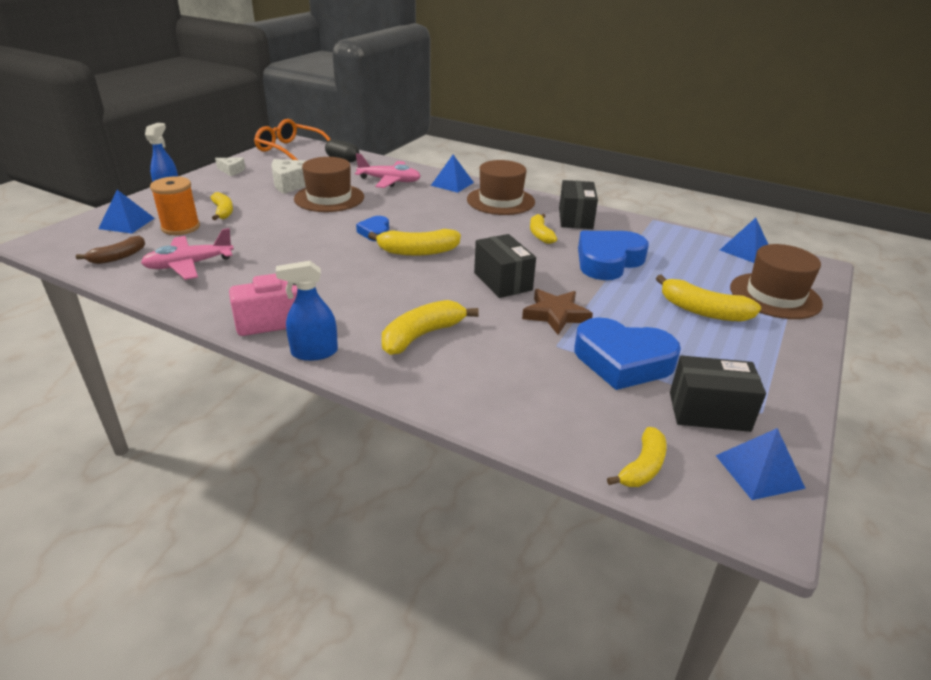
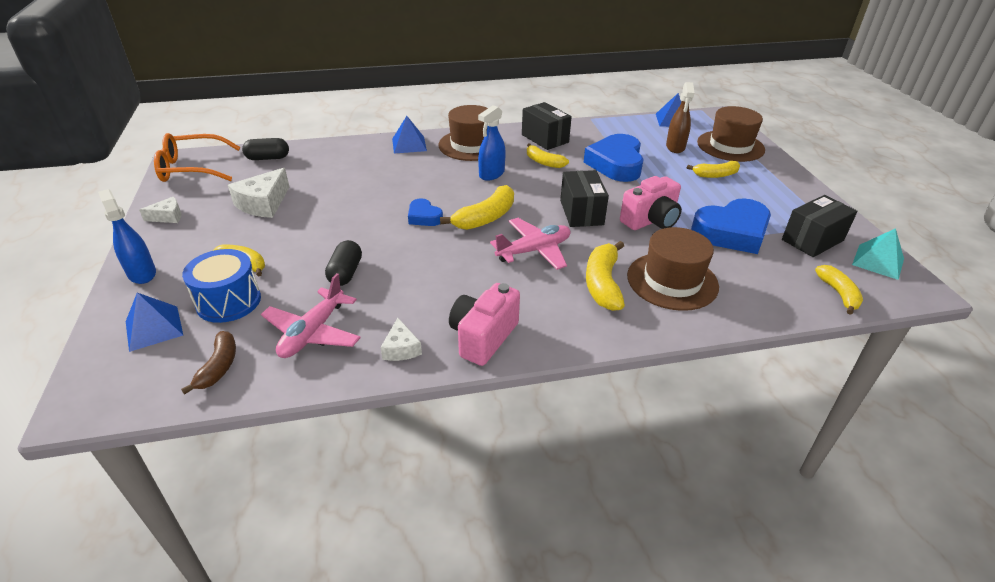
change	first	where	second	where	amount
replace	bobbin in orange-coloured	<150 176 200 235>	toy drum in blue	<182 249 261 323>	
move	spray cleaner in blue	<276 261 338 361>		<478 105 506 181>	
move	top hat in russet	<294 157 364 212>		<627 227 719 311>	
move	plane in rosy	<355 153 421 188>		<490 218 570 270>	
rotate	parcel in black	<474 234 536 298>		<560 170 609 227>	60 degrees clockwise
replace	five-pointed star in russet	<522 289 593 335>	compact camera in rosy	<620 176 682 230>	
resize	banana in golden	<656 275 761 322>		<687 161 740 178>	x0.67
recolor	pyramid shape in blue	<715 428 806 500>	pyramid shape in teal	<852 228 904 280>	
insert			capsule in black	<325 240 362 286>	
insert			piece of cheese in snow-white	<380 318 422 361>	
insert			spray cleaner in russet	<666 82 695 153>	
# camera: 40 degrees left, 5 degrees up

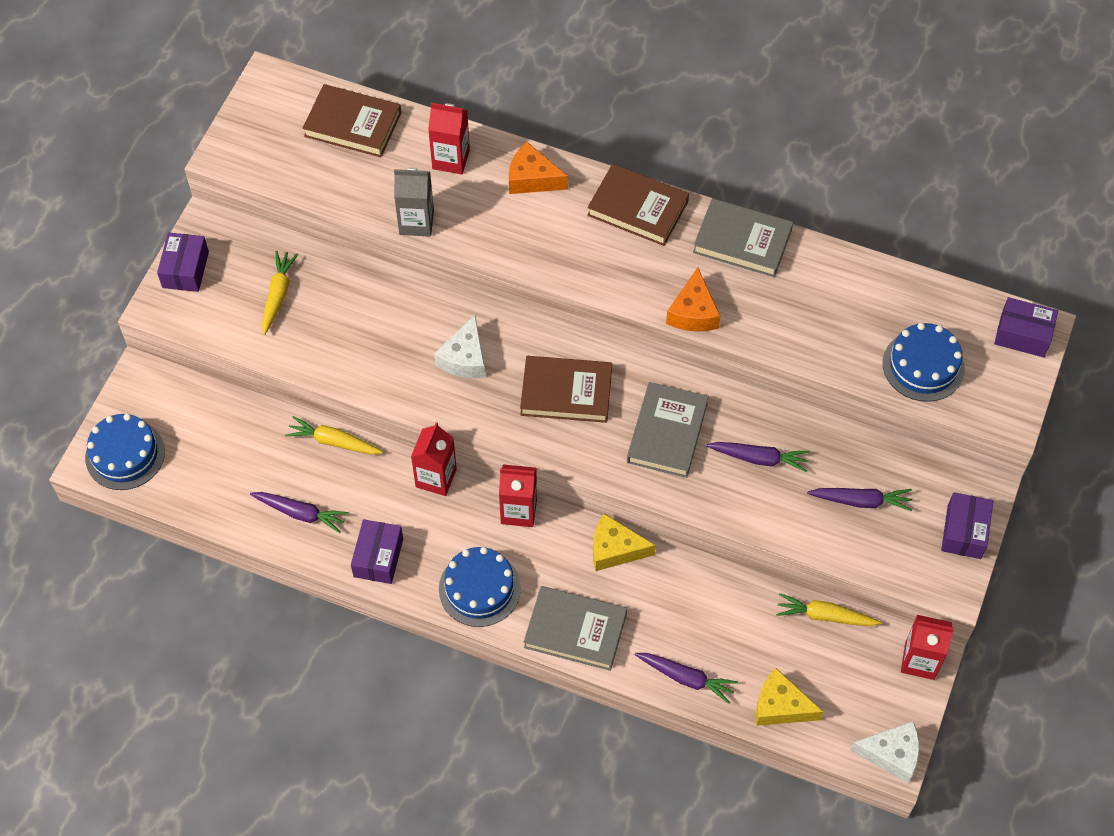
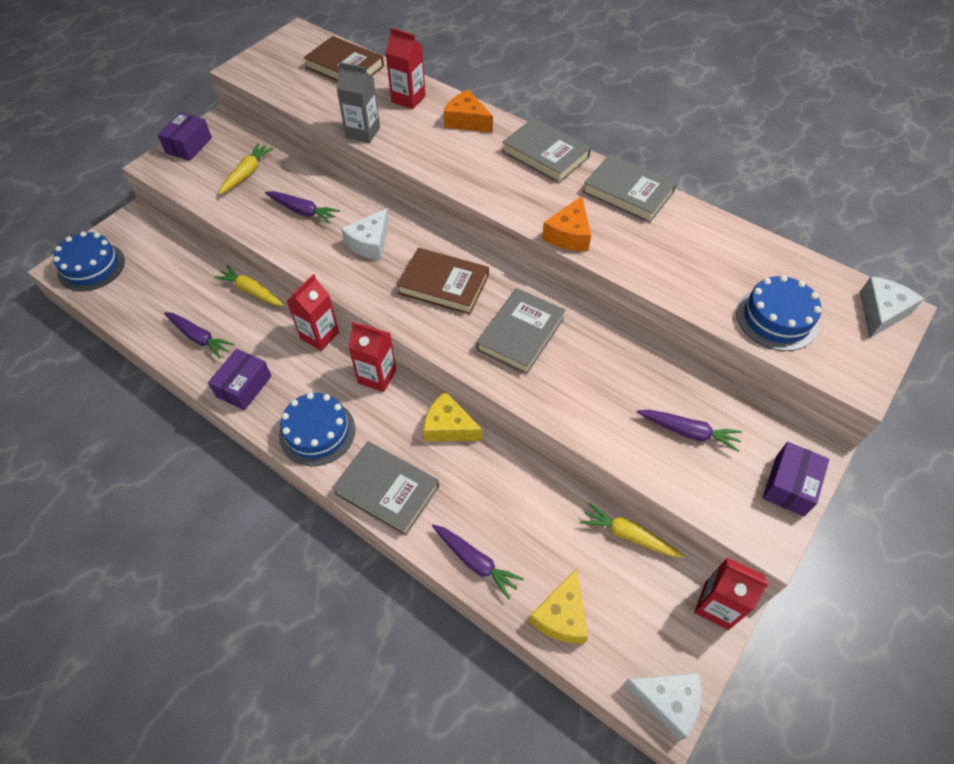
change	first	where	second	where	amount
recolor	hardback in russet	<587 164 689 246>	hardback in ash-grey	<502 118 591 183>	
move	carrot in royal purple	<706 442 810 472>		<265 191 340 224>	
rotate	piece of cheese in golden	<756 668 823 726>		<529 568 588 643>	105 degrees counterclockwise
replace	parcel in royal purple	<994 297 1058 357>	piece of cheese in snow-white	<860 276 924 338>	
# camera: 15 degrees right, 5 degrees down

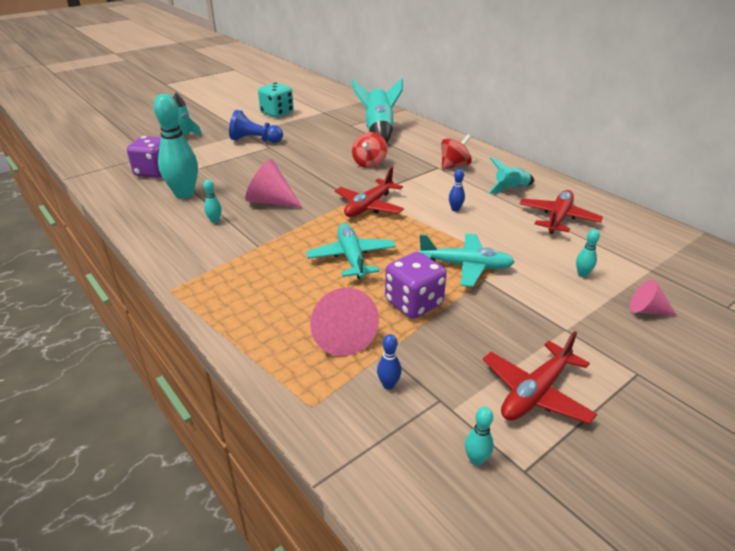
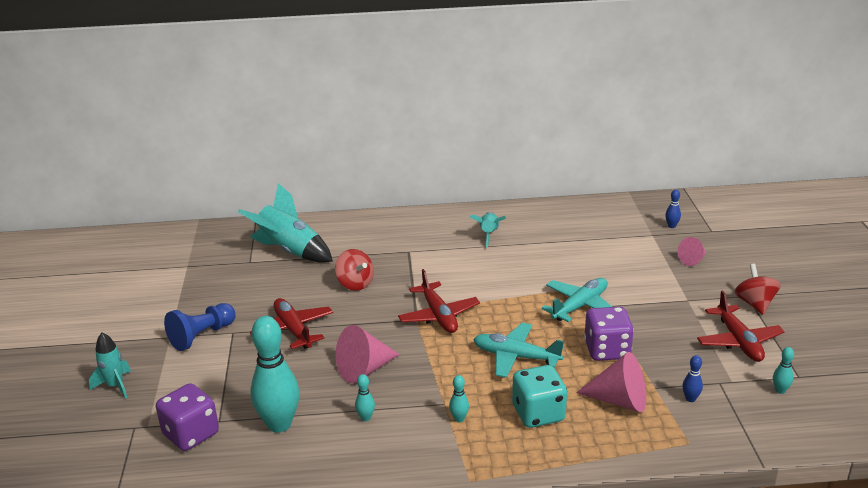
change	first	where	second	where	amount
move	game die in teal	<258 83 294 117>		<512 365 567 428>	
move	whirligig in red	<441 134 472 170>		<735 264 781 315>	
move	skittle in blue	<449 169 465 212>		<665 189 681 228>	
move	plane in red	<519 190 603 234>		<250 298 333 349>	
move	skittle in teal	<576 229 600 277>		<449 375 469 422>	
# camera: 55 degrees left, 5 degrees down

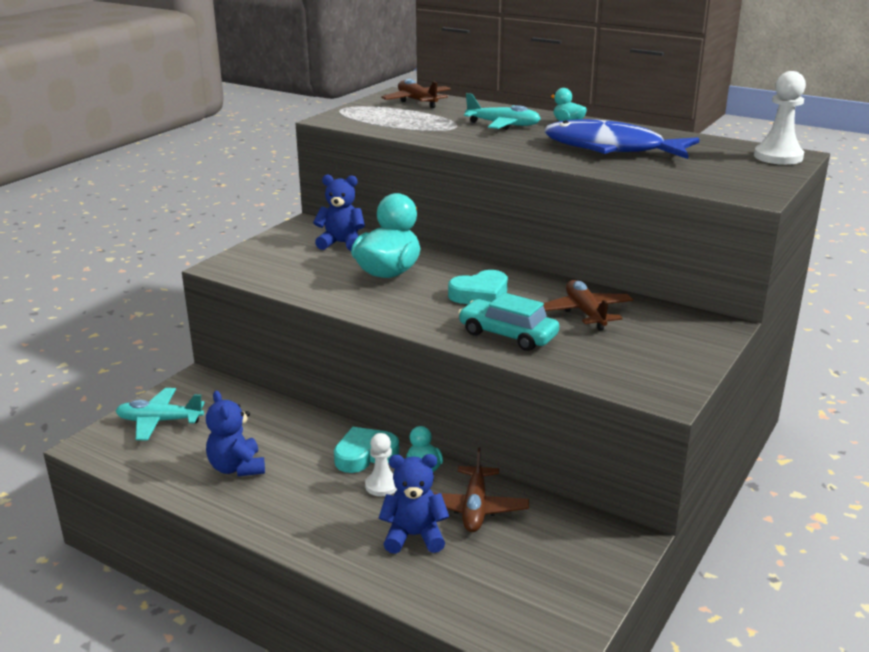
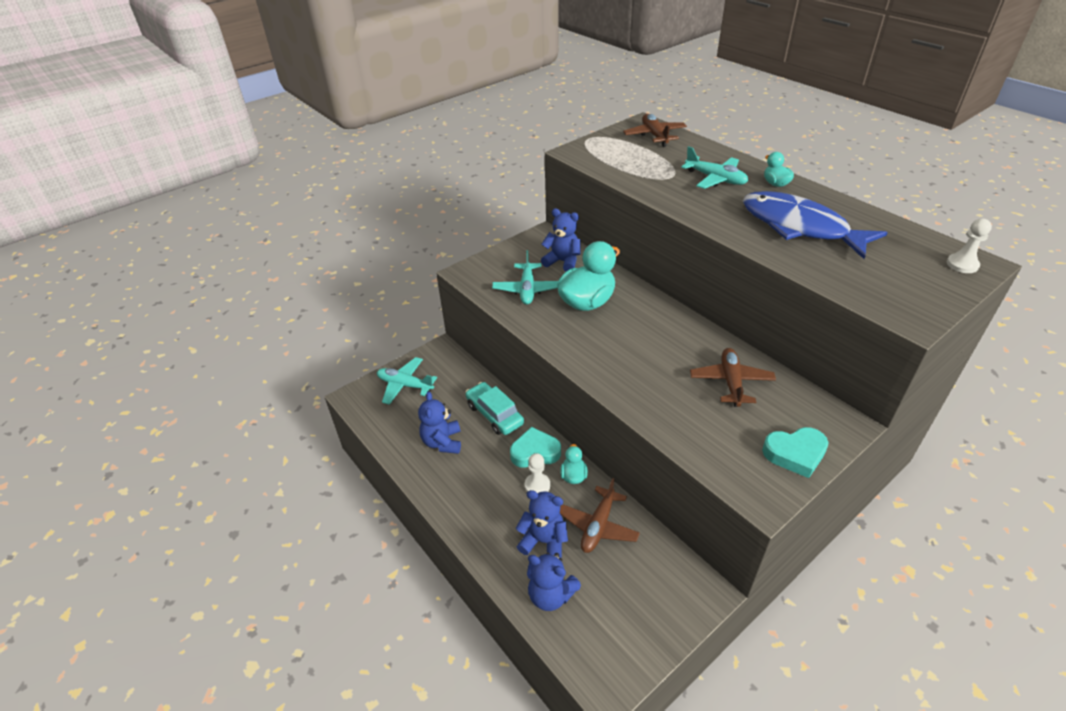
change	first	where	second	where	amount
move	love heart in teal	<448 270 508 304>		<762 427 829 478>	
move	car in teal	<458 293 559 351>		<465 382 524 435>	
resize	pawn in snow-white	<754 71 806 165>		<947 219 992 273>	x0.63
insert			plane in teal	<492 250 558 305>	
insert			teddy bear in blue	<527 553 581 611>	
# camera: 20 degrees right, 15 degrees up

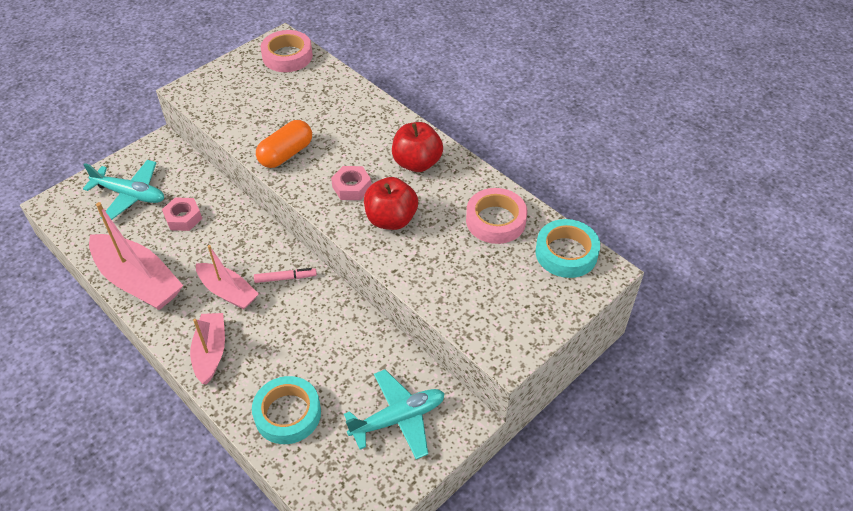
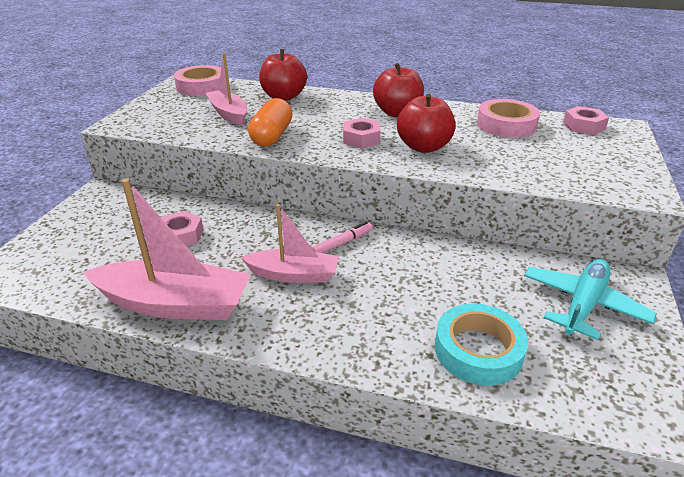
change	first	where	second	where	amount
delete	plane in teal	<83 160 164 220>			
move	toy boat in rosy	<190 313 225 385>		<206 53 247 126>	
replace	roll of tape in teal	<536 219 600 278>	hexagon nut in rosy	<563 106 609 135>	
insert			apple in red	<259 49 307 101>	
# camera: 30 degrees left, 15 degrees down

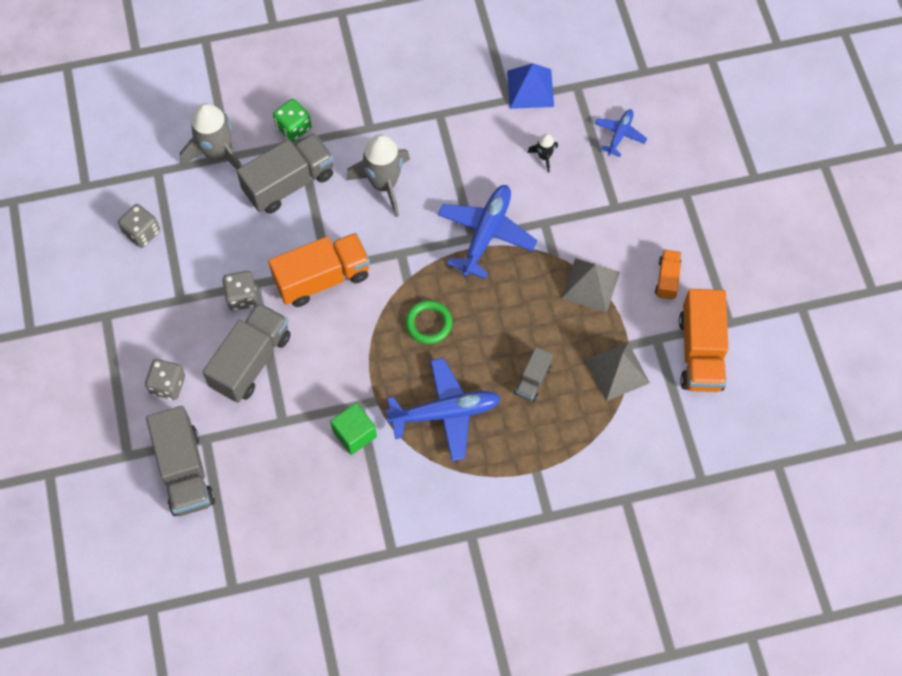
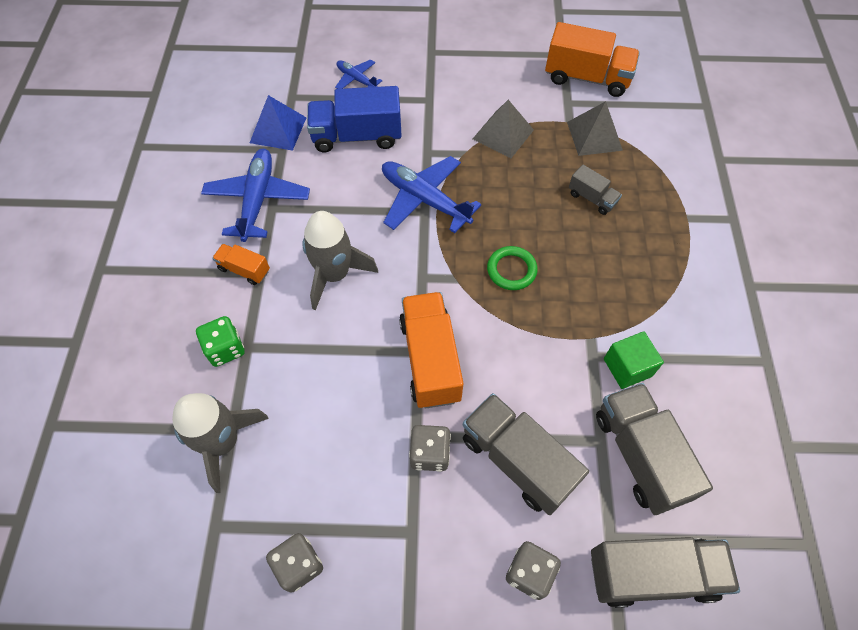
change	first	where	second	where	amount
move	truck in ash-grey	<236 133 334 214>		<596 383 713 515>	
move	plane in blue	<386 358 501 461>		<201 149 310 242>	
replace	spaceship in black	<527 134 558 173>	truck in blue	<307 86 402 153>	
move	truck in orange-coloured	<655 249 681 300>		<212 244 270 285>	
# camera: 75 degrees left, 5 degrees down

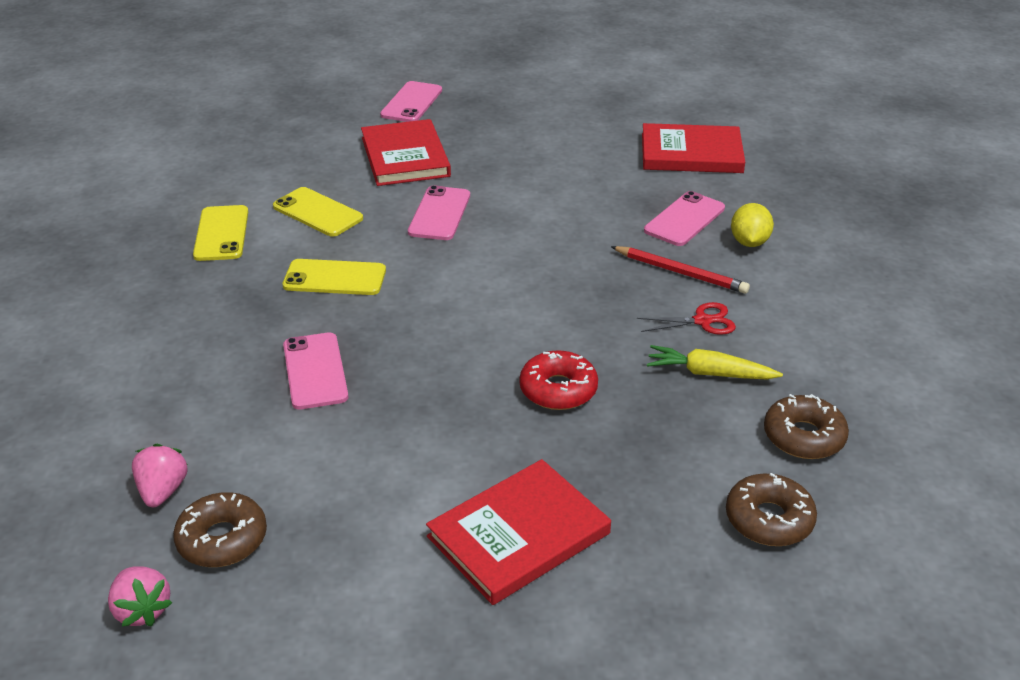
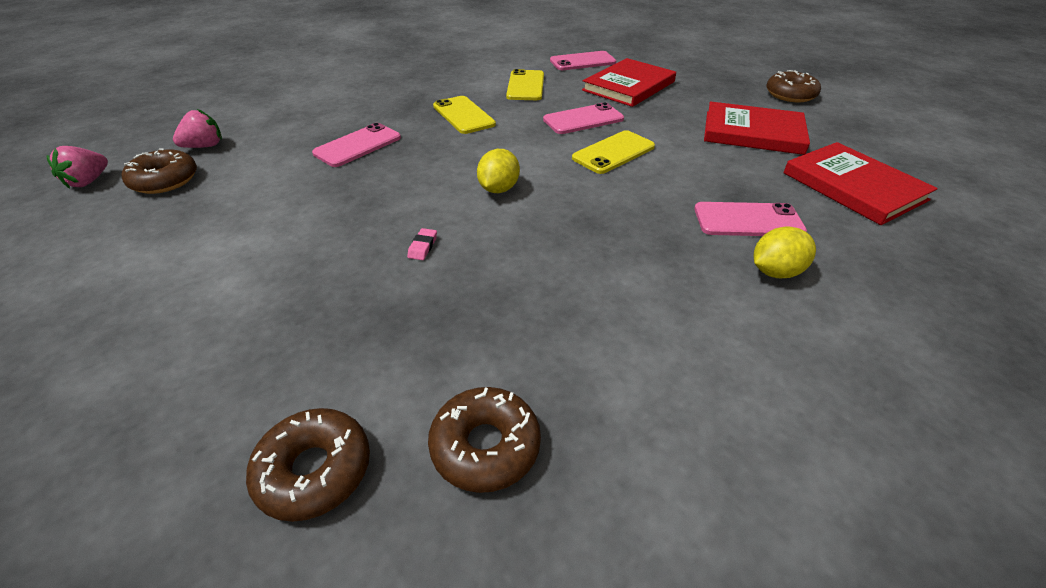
change	first	where	second	where	amount
move	phone in golden	<193 205 248 261>		<572 130 655 174>	
move	phone in rosy	<380 81 442 122>		<550 51 616 70>	
move	hardback in red	<426 459 611 605>		<704 102 810 155>	
replace	donut in red	<519 350 598 410>	pencil eraser in rosy	<407 228 437 260>	
delete	pencil in red	<611 246 750 294>			
delete	shears in red	<637 302 736 335>			
delete	carrot in golden	<647 345 783 379>			
insert			toy lemon in golden	<477 149 520 193>	
insert			donut in russet	<767 70 821 102>	
# camera: 55 degrees right, 5 degrees up

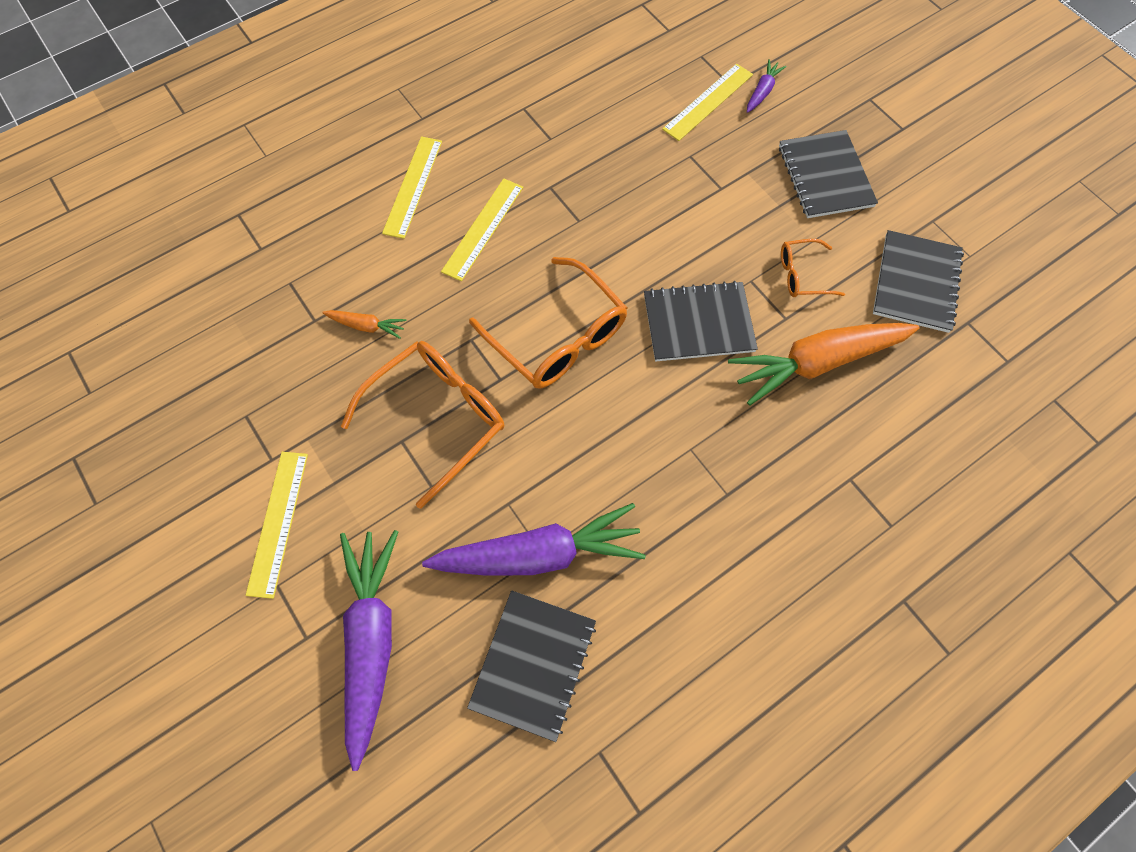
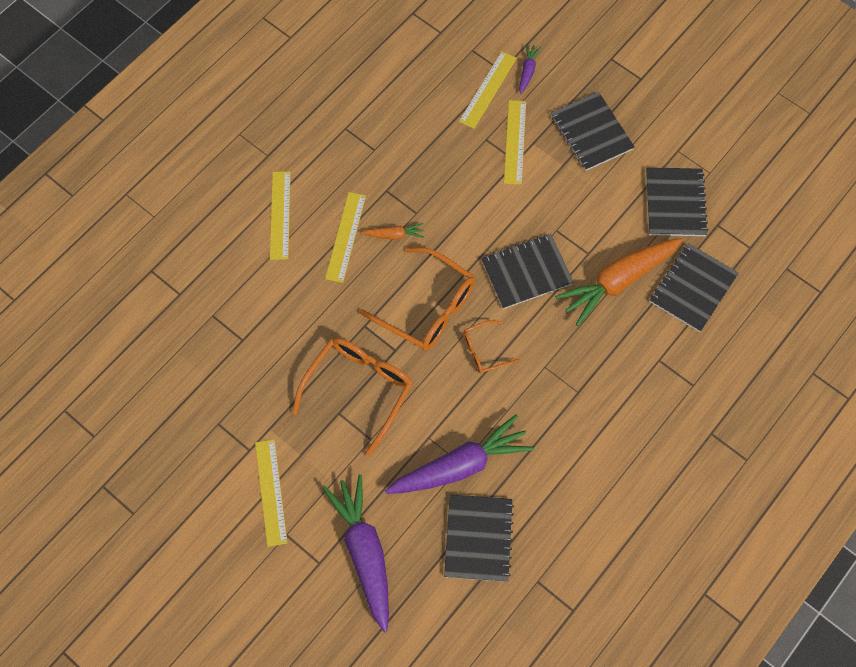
change	first	where	second	where	amount
move	carrot in orange-coloured	<322 310 407 339>		<361 223 424 239>	
move	glasses in orange-coloured	<781 239 845 297>		<463 320 519 374>	
insert			straightedge in golden	<504 100 526 185>	
insert			notepad in black	<650 243 739 332>	
# camera: 15 degrees left, 0 degrees up

